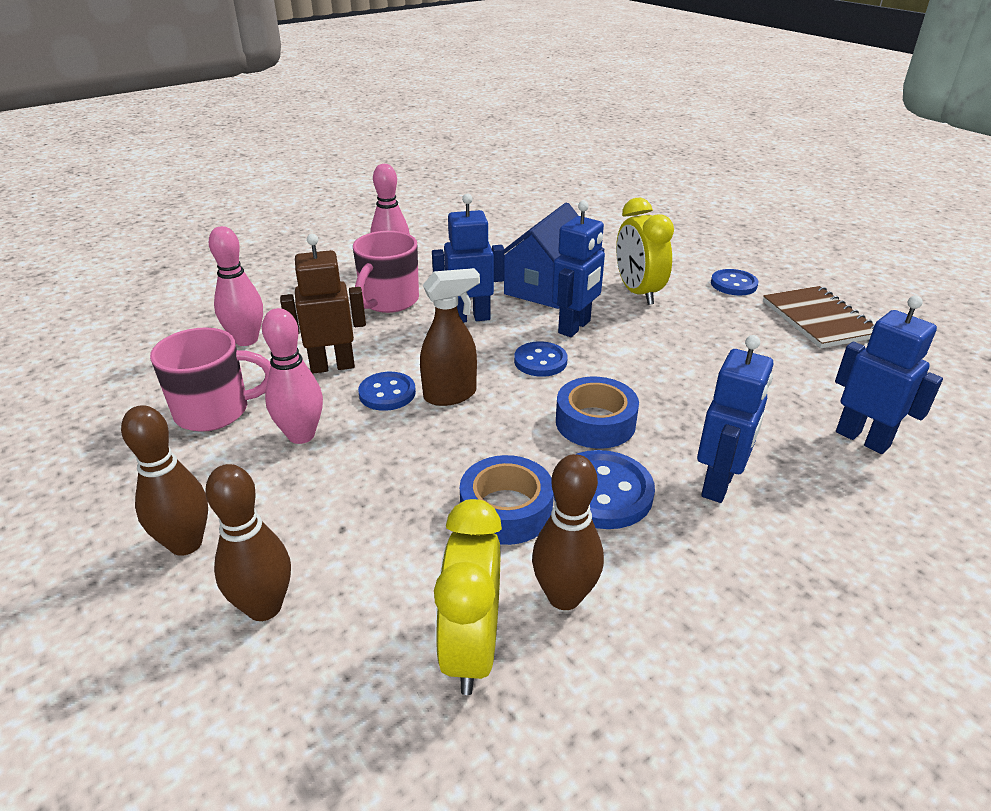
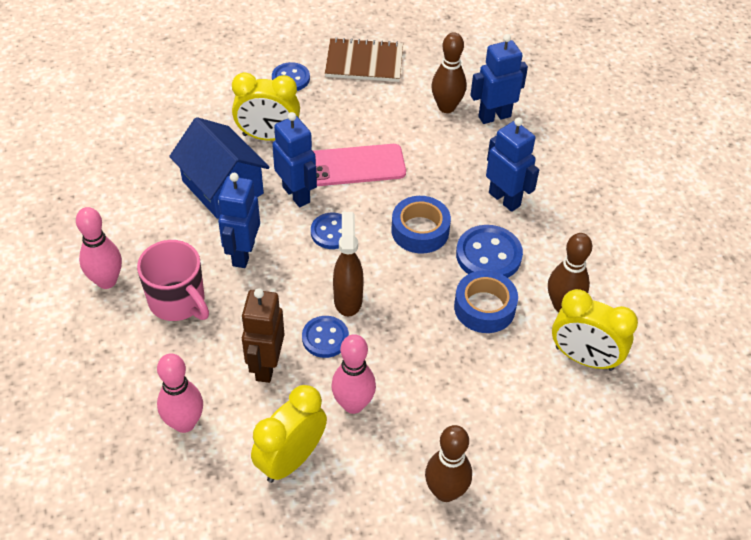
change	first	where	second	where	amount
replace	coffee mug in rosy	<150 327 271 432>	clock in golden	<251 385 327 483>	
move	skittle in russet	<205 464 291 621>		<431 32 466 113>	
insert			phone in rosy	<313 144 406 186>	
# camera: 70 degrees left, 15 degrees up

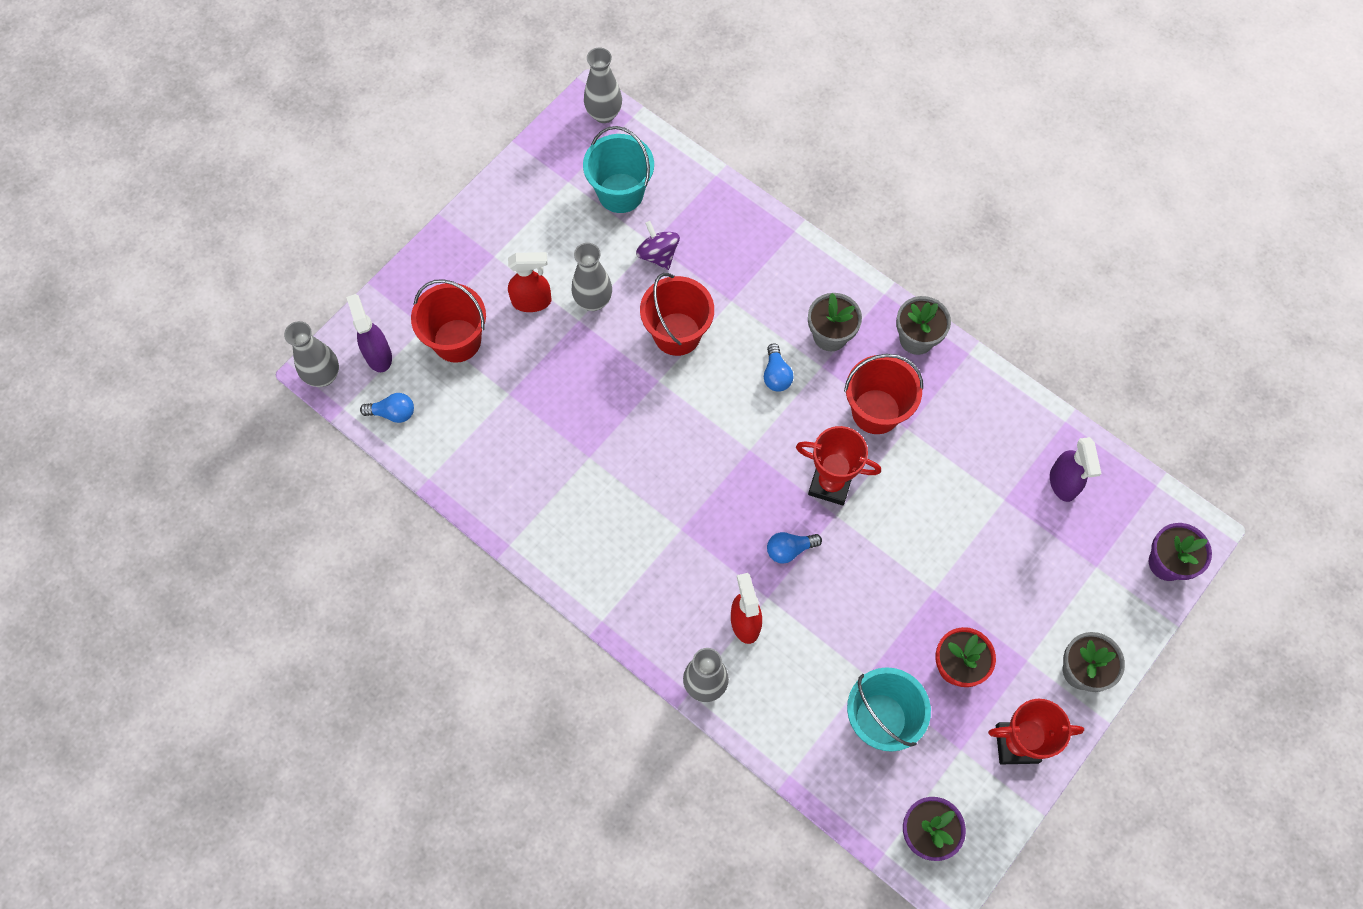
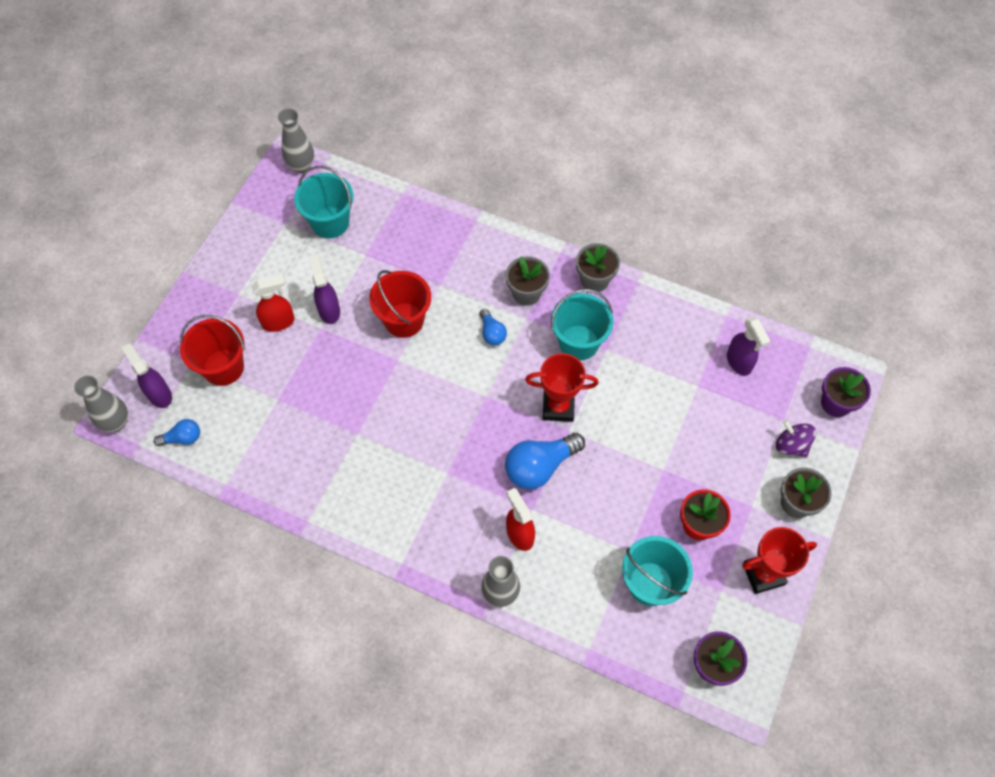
change	first	where	second	where	amount
replace	vase in ash-grey	<572 243 612 311>	spray cleaner in royal purple	<309 255 340 324>	
move	whirligig in royal purple	<636 221 680 270>		<776 420 816 457>	
resize	lightbulb in blue	<767 532 822 564>		<505 433 585 490>	x1.86
recolor	bucket in red	<844 354 923 434>	bucket in teal	<551 289 614 361>	
# camera: 15 degrees left, 5 degrees down

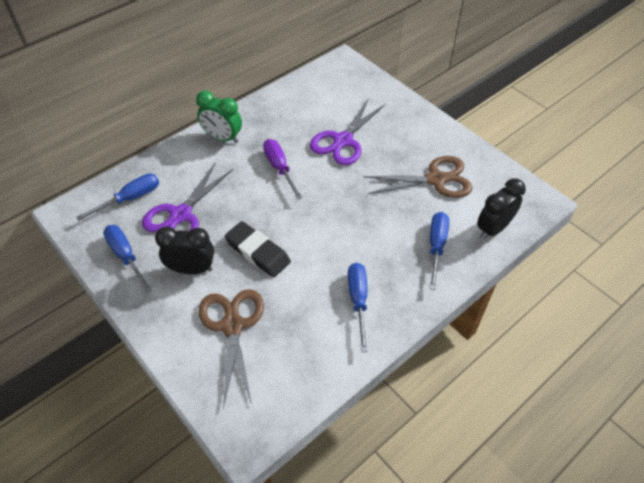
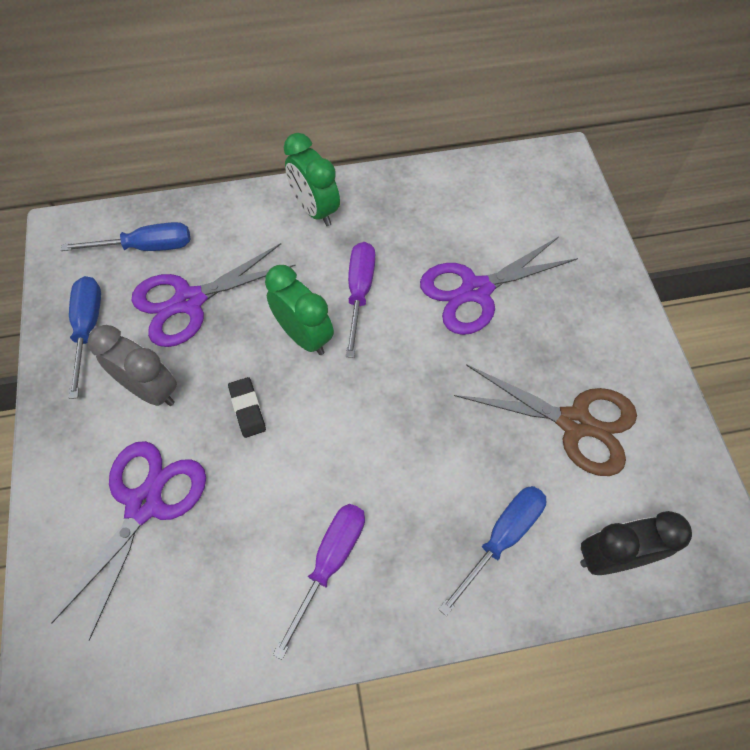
change	first	where	second	where	amount
recolor	clock in black	<155 226 214 274>	clock in ash-grey	<88 325 177 406>	
recolor	shears in russet	<199 289 264 409>	shears in royal purple	<51 441 206 641>	
resize	pencil eraser in black	<225 221 291 277>		<228 377 266 438>	x0.57
recolor	hand screwdriver in blue	<348 263 368 352>	hand screwdriver in royal purple	<273 504 365 660>	
insert			clock in emerald	<265 265 334 355>	
# camera: 30 degrees right, 10 degrees up

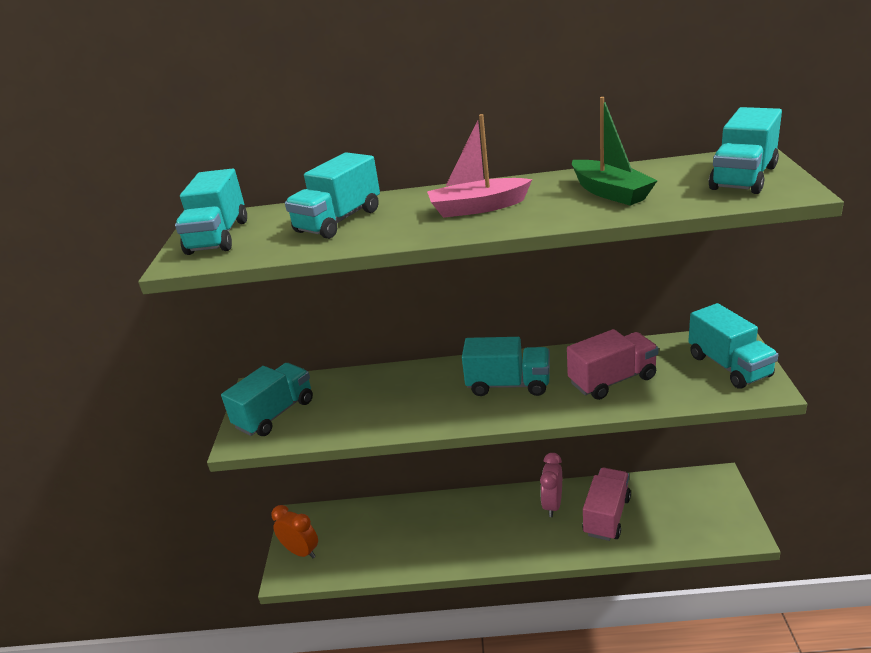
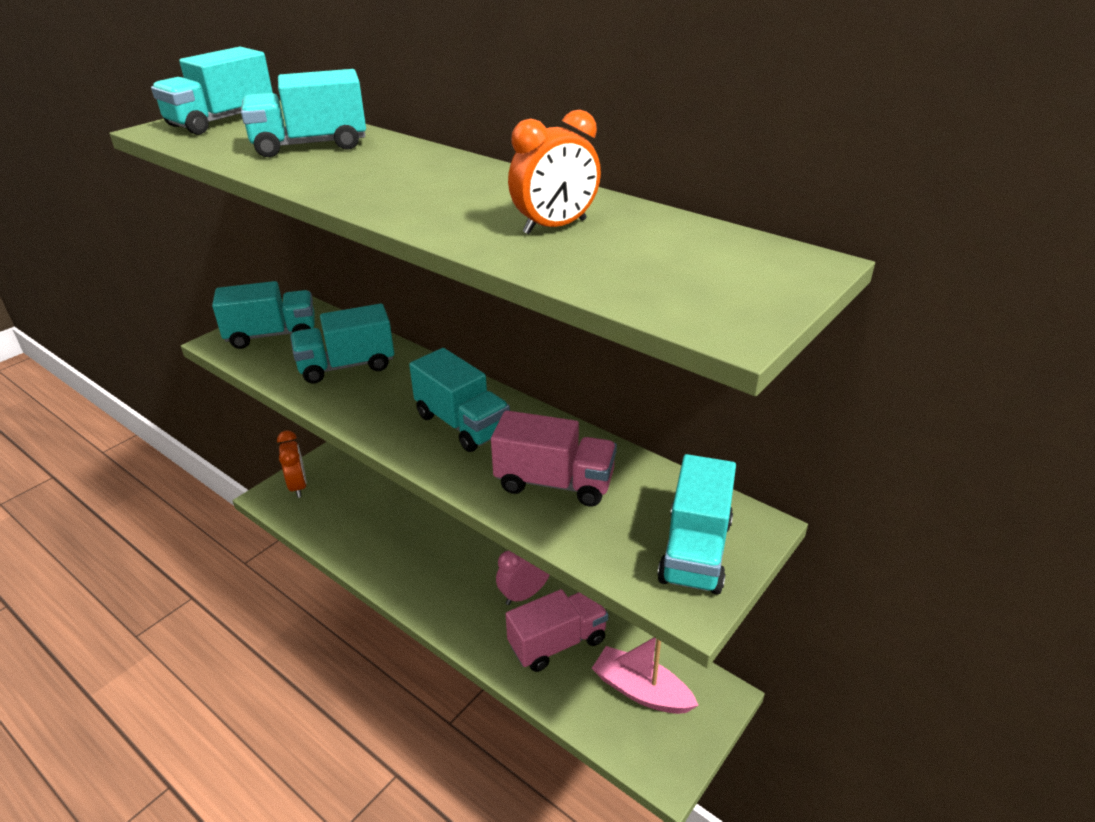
change	first	where	second	where	amount
move	toy boat in rosy	<427 114 532 218>		<592 637 699 714>	
replace	toy boat in emerald	<572 97 657 205>	clock in orange-coloured	<508 110 601 234>	
move	truck in teal	<709 107 782 194>		<290 304 394 384>	
# camera: 35 degrees right, 5 degrees up

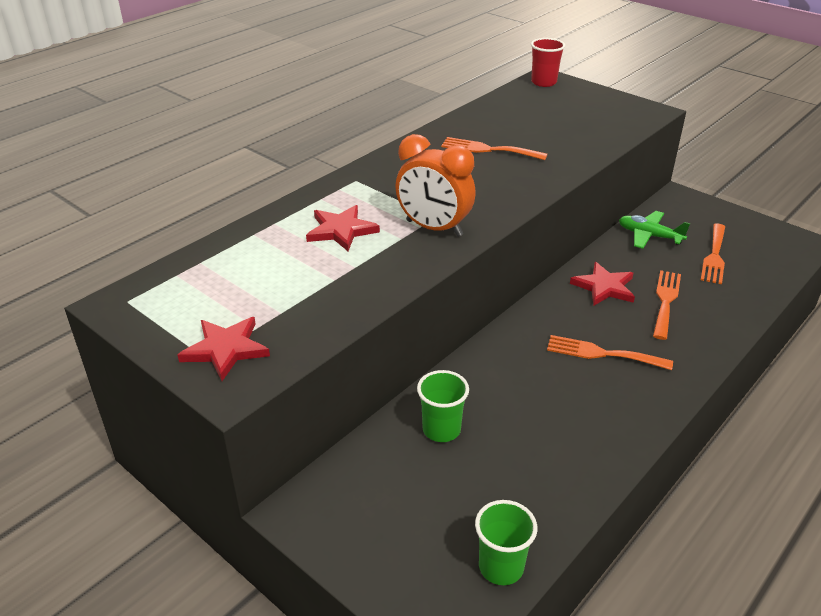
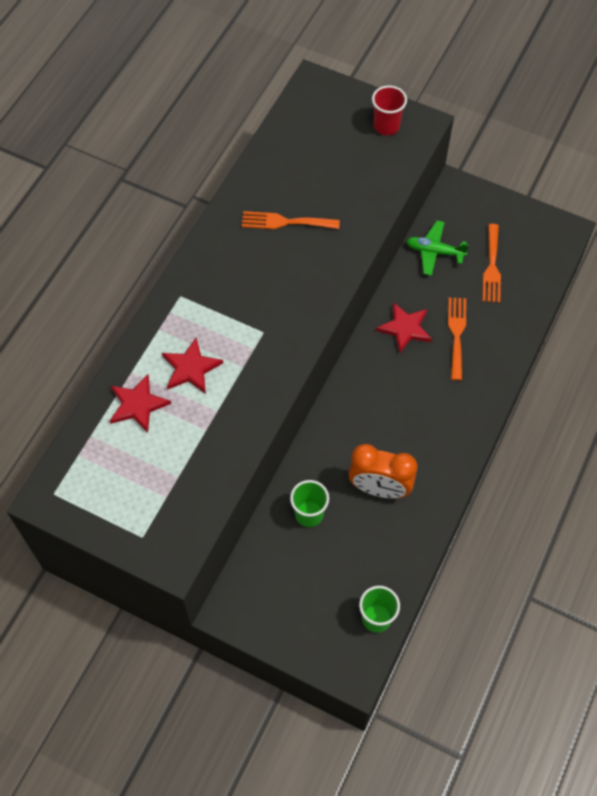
change	first	where	second	where	amount
move	five-pointed star in red	<177 317 270 381>		<110 374 171 433>	
move	clock in orange-coloured	<395 134 476 237>		<349 444 417 498>	
move	cup in red	<531 38 565 87>		<372 85 407 135>	
delete	table fork in orange-coloured	<547 335 673 370>			
# camera: 15 degrees left, 25 degrees up

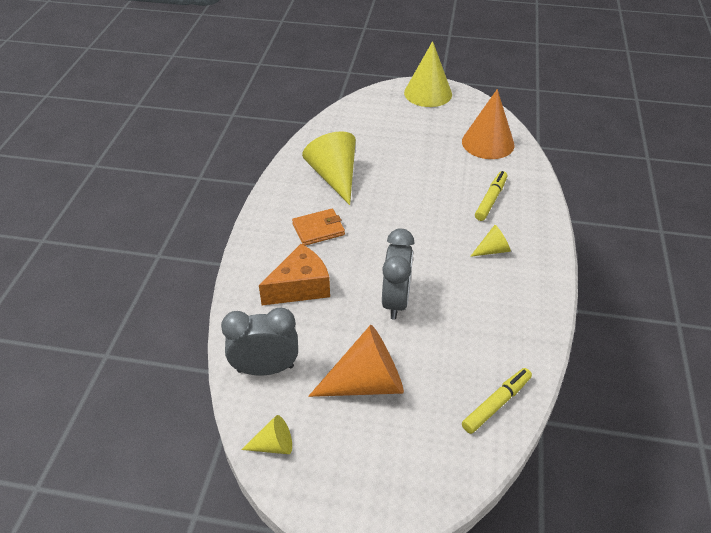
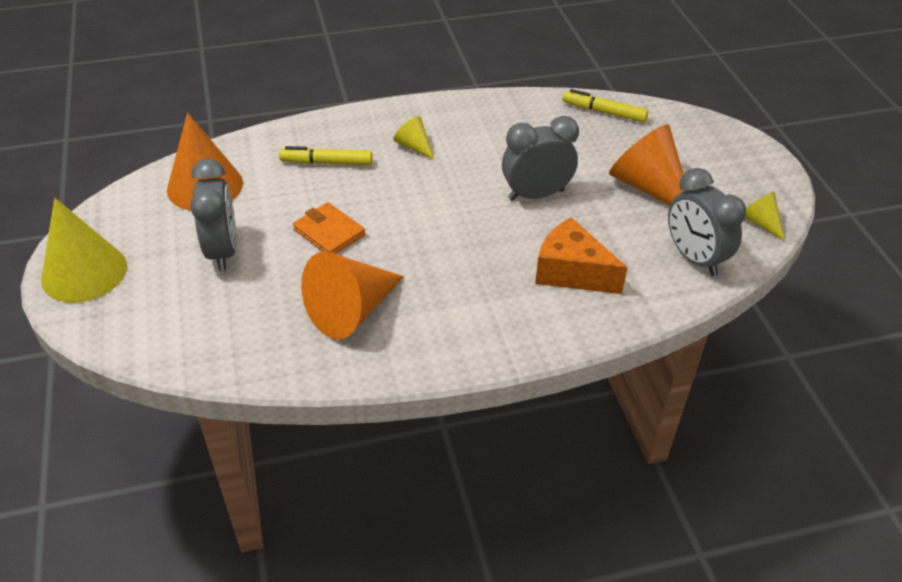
change	first	where	second	where	amount
move	wallet in orange-coloured	<292 209 345 246>		<293 202 365 254>	
recolor	cone in golden	<302 131 356 205>	cone in orange-coloured	<301 252 404 339>	
insert			clock in ash-grey	<190 159 237 271>	
# camera: 115 degrees left, 0 degrees up

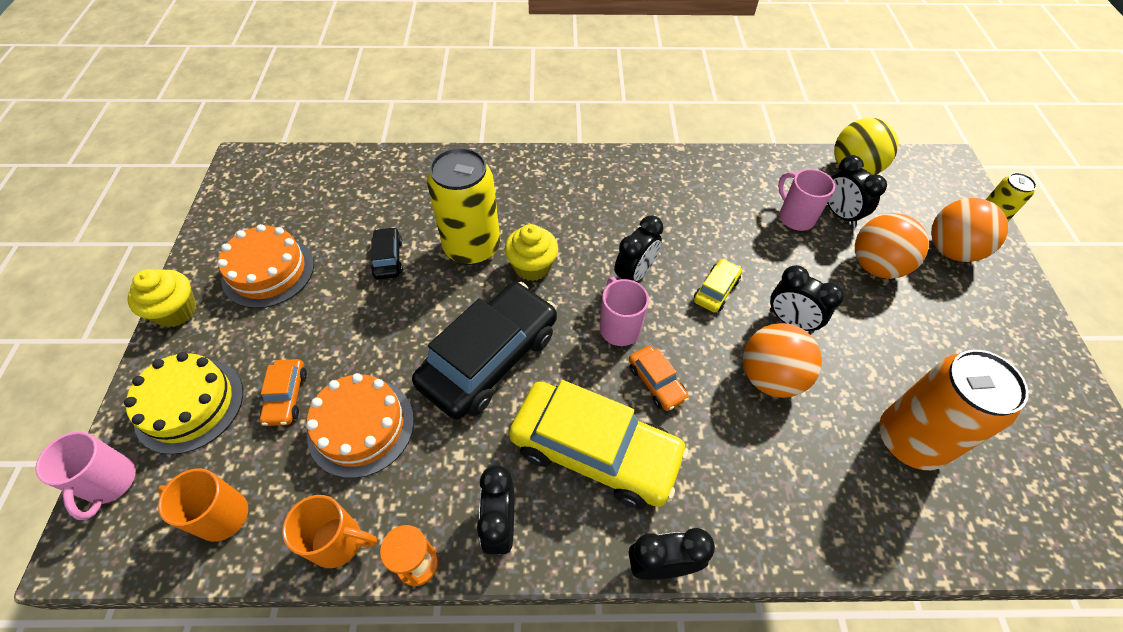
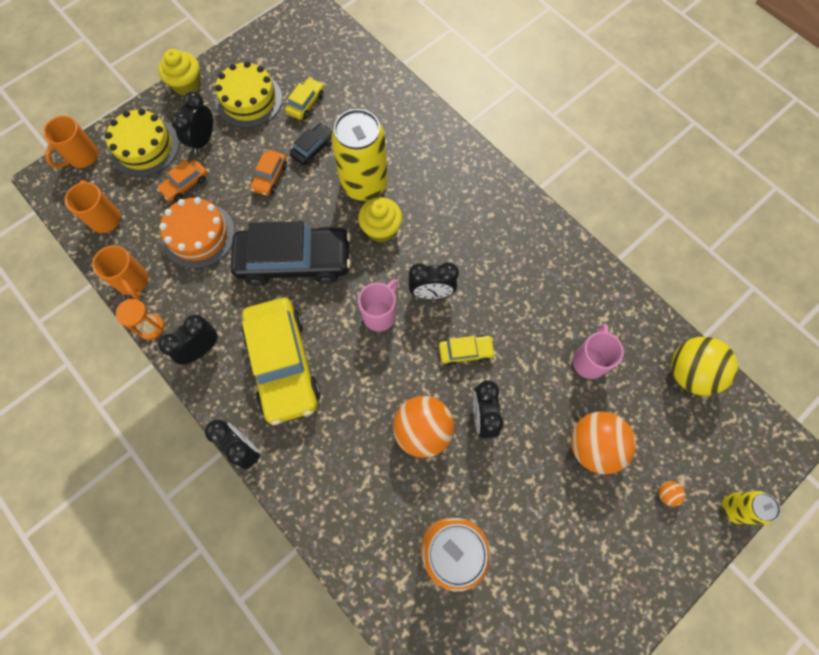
change	first	where	second	where	amount
recolor	coffee mug in rosy	<35 431 136 520>	coffee mug in orange-coloured	<43 116 98 168>	
recolor	cake in orange-coloured	<217 224 314 308>	cake in golden	<215 61 282 128>	
move	car in orange-coloured	<629 346 689 411>		<250 150 287 196>	
move	clock in black	<827 155 887 227>		<171 91 213 154>	
resize	play ball in orange-coloured	<931 198 1008 262>		<658 481 685 507>	x0.40
insert			car in golden	<285 78 324 120>	
# camera: 50 degrees right, 15 degrees up

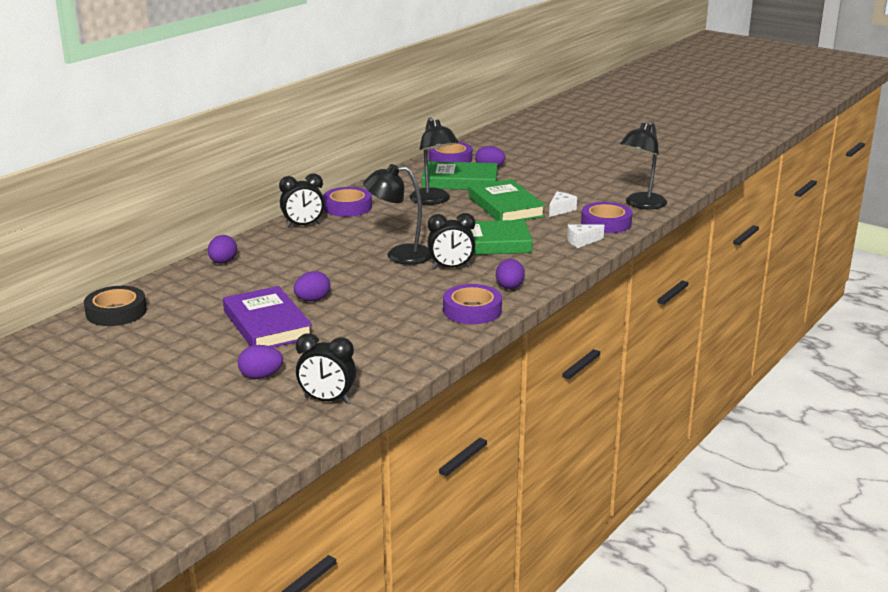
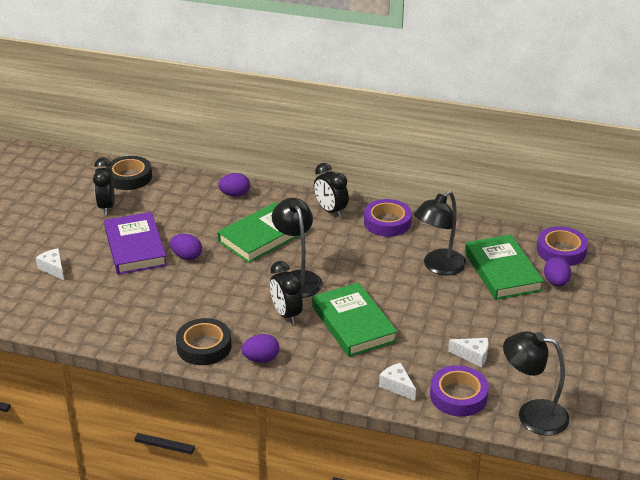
change	first	where	second	where	amount
rotate	hardback in royal purple	<223 286 312 348>		<104 212 167 275>	60 degrees counterclockwise
replace	egg shape in royal purple	<238 345 283 379>	piece of cheese in snow-white	<36 248 64 280>	
move	clock in black	<296 333 356 404>		<93 158 114 215>	
recolor	roll of tape in royal purple	<443 284 502 324>	roll of tape in black	<176 318 232 365>	
move	hardback in emerald	<469 179 546 221>		<217 202 301 263>	
# camera: 70 degrees right, 10 degrees up

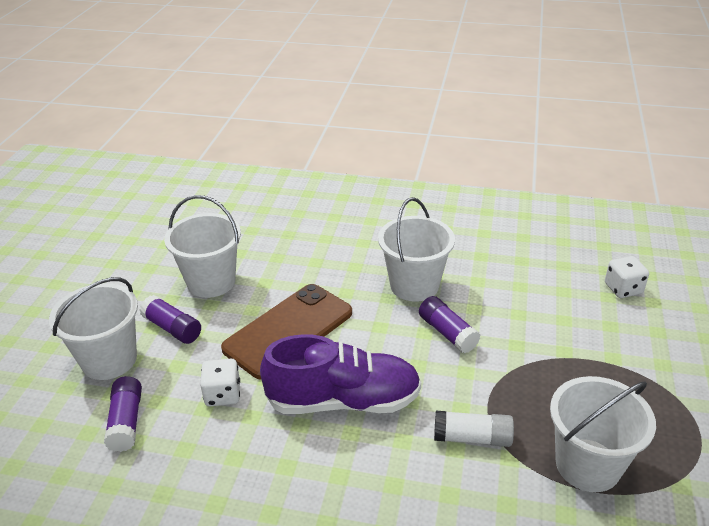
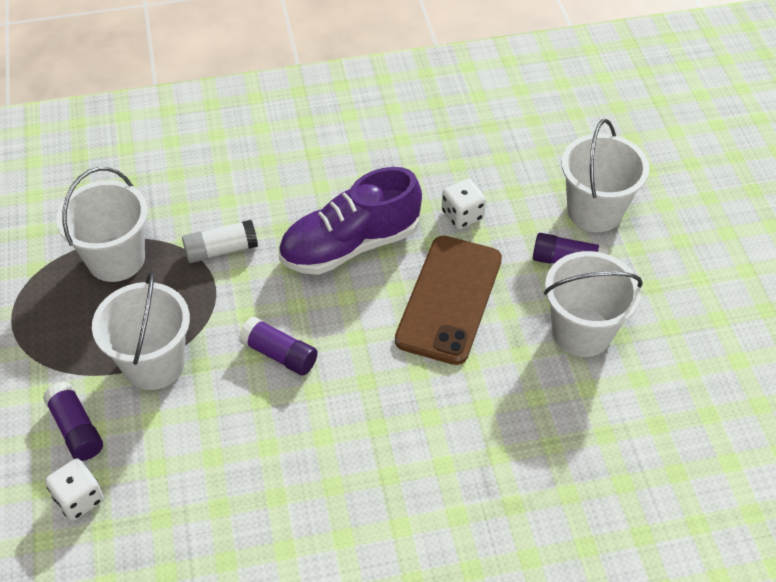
change	first	where	second	where	amount
move	glue in royal purple	<104 376 142 452>		<43 382 103 461>	
move	bucket in snow-white	<378 197 455 302>		<92 272 190 390>	
# camera: 155 degrees right, 15 degrees up

